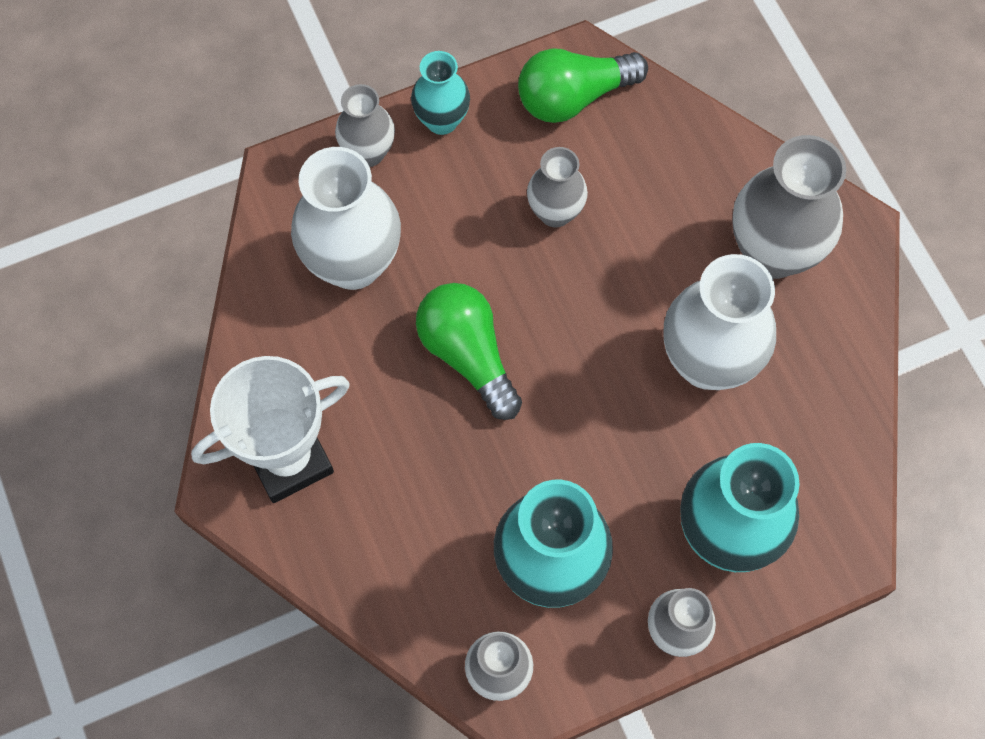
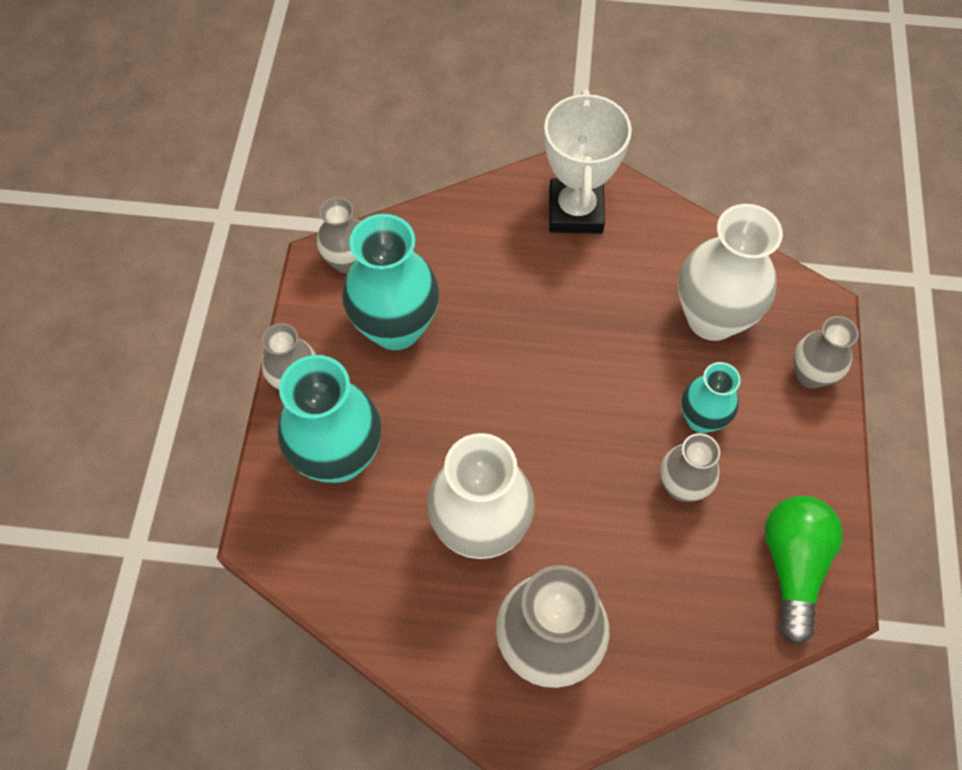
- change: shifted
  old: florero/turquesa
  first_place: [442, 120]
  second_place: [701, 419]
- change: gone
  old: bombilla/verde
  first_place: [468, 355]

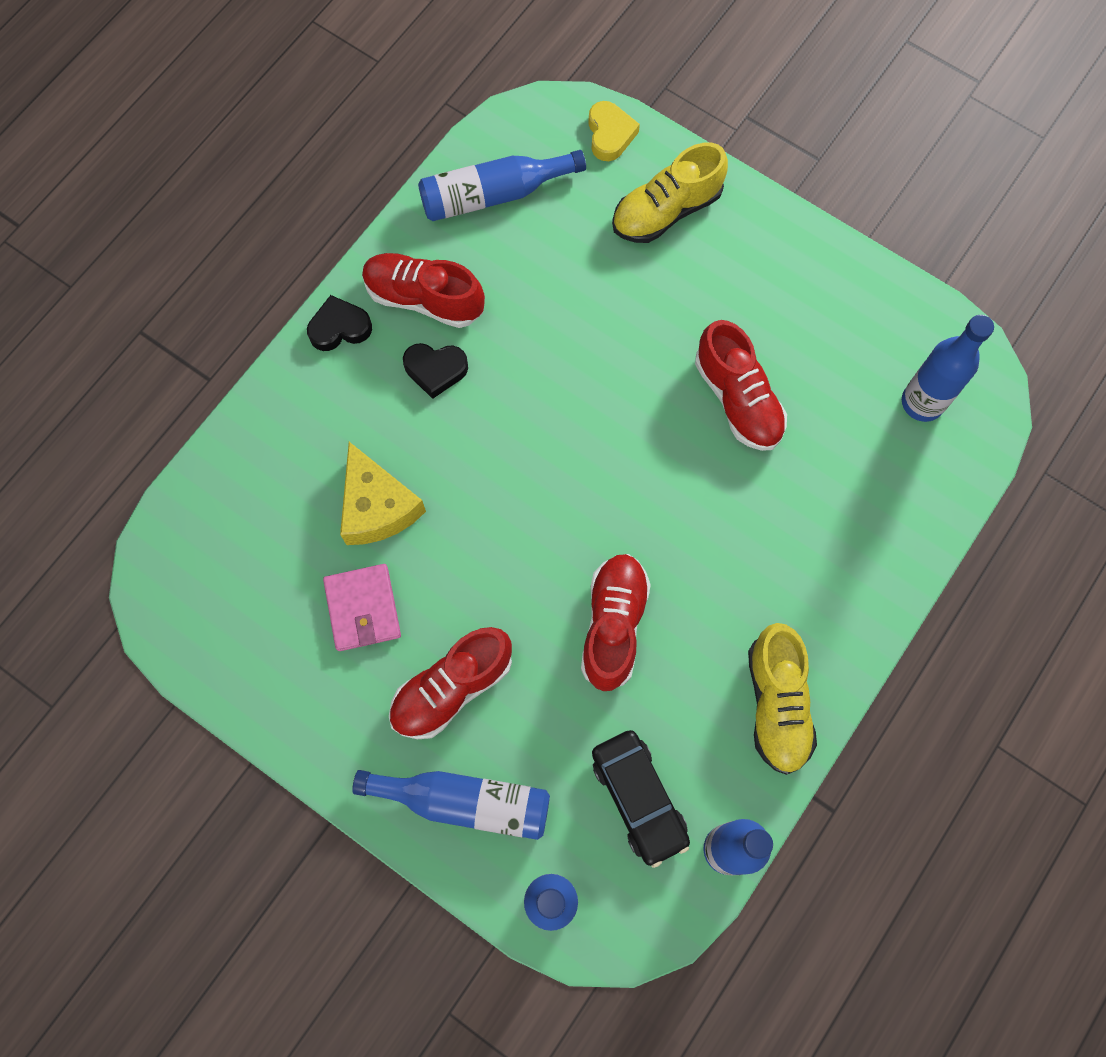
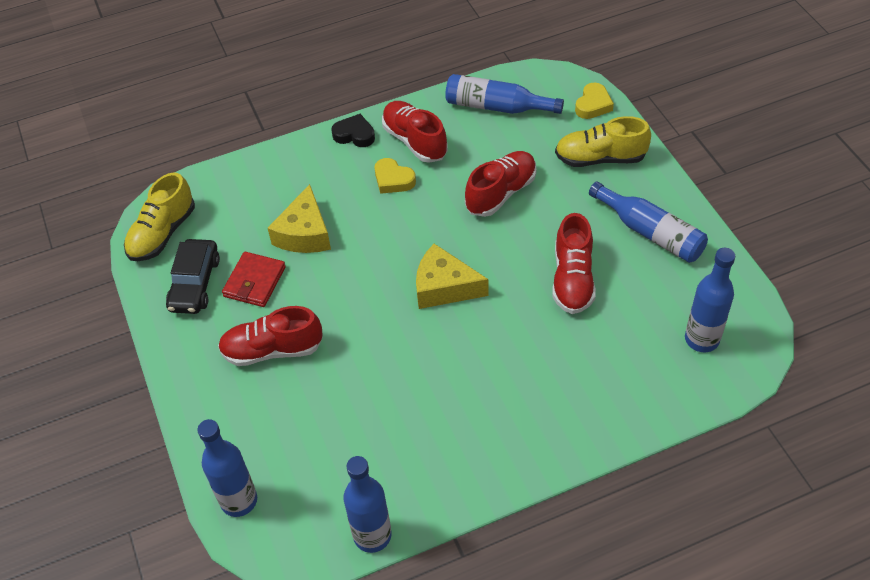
- change: repainted
  old: cartera/rosa
  new: cartera/rojo
  first_place: [363, 609]
  second_place: [254, 282]
- change: shifted
  old: botella/azul
  first_place: [465, 802]
  second_place: [650, 232]
- change: repainted
  old: corazón/negro
  new: corazón/amarillo
  first_place: [435, 370]
  second_place: [393, 180]
- change: shifted
  old: zapato/rojo
  first_place: [613, 625]
  second_place: [501, 193]
- change: shifted
  old: coche/negro
  first_place: [638, 798]
  second_place: [195, 283]
- change: shifted
  old: zapato/amarillo
  first_place: [776, 704]
  second_place: [162, 233]
- change: new
  new: queso/amarillo
  second_place: [444, 287]

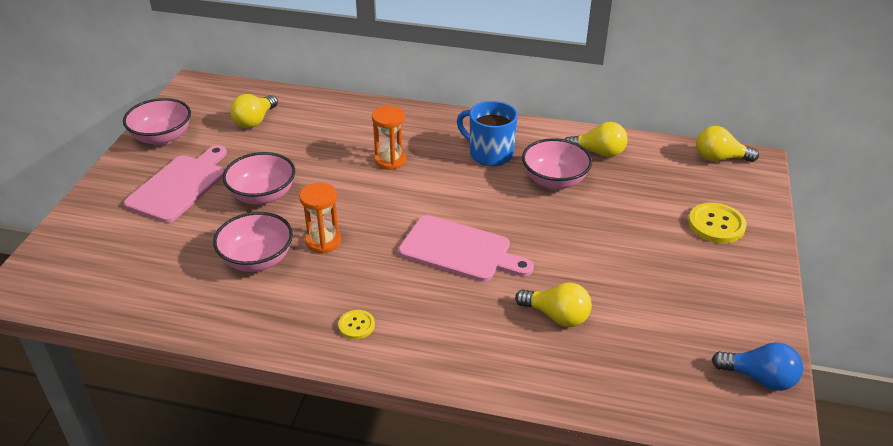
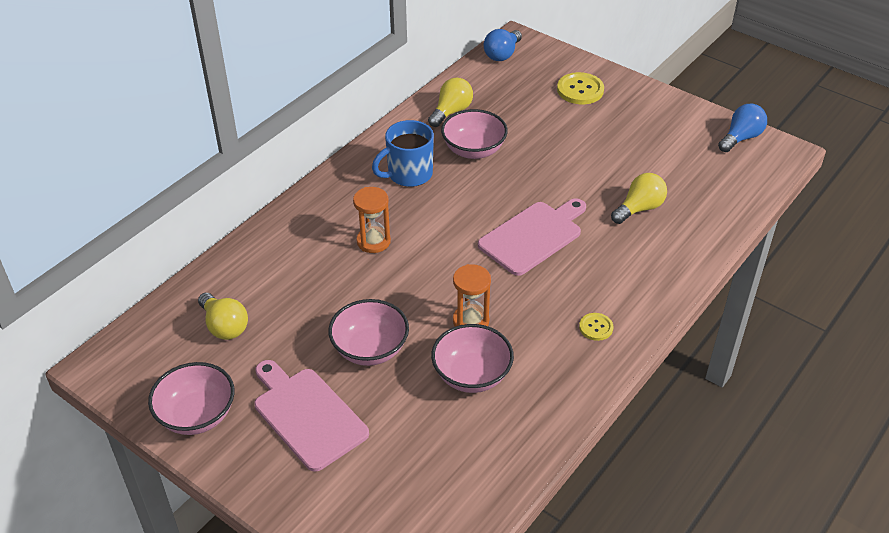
- change: repainted
  old: bombilla/amarillo
  new: bombilla/azul
  first_place: [719, 158]
  second_place: [502, 54]

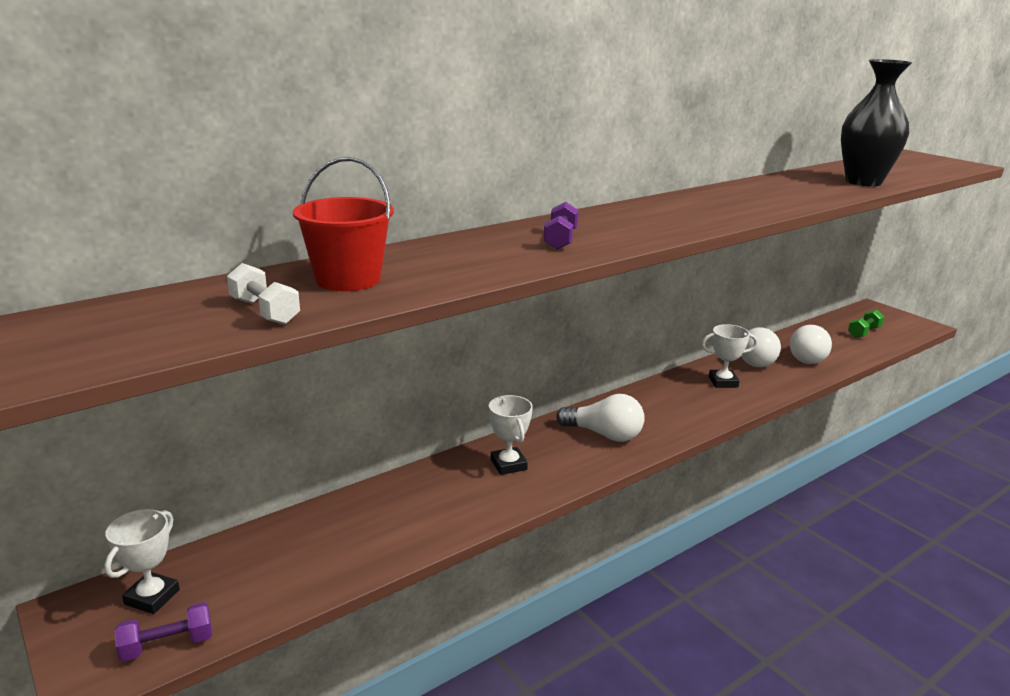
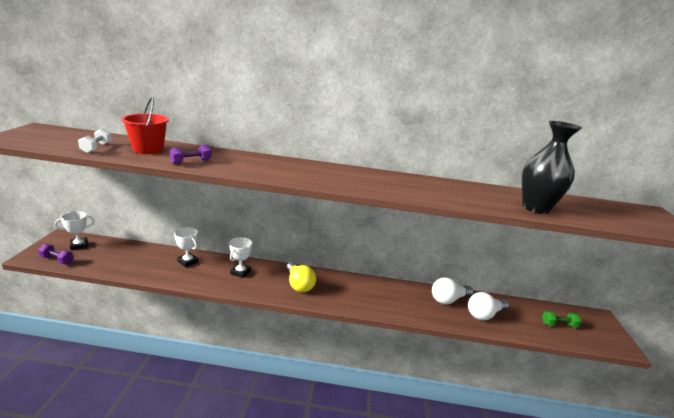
- change: shifted
  old: mancuerna/morado
  first_place: [560, 240]
  second_place: [191, 162]
- change: repainted
  old: bombilla/blanco
  new: bombilla/amarillo
  first_place: [604, 434]
  second_place: [299, 284]
- change: shifted
  old: trofeo/blanco
  first_place: [723, 382]
  second_place: [187, 261]

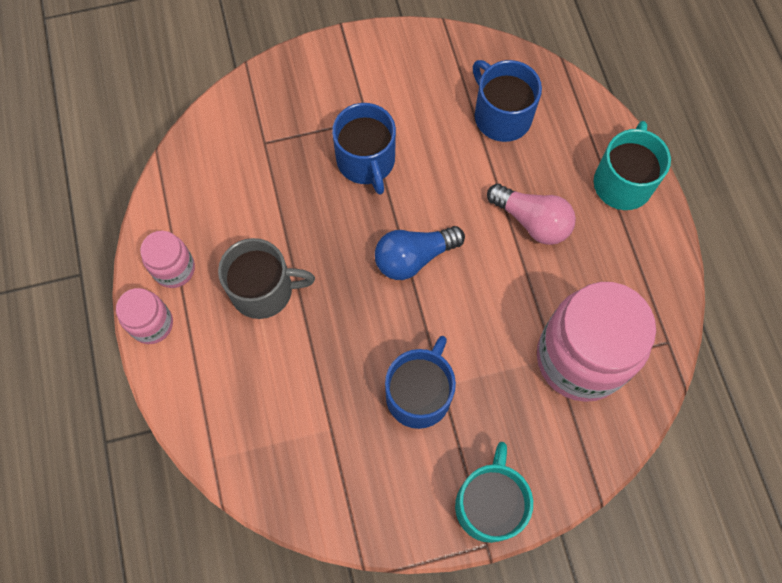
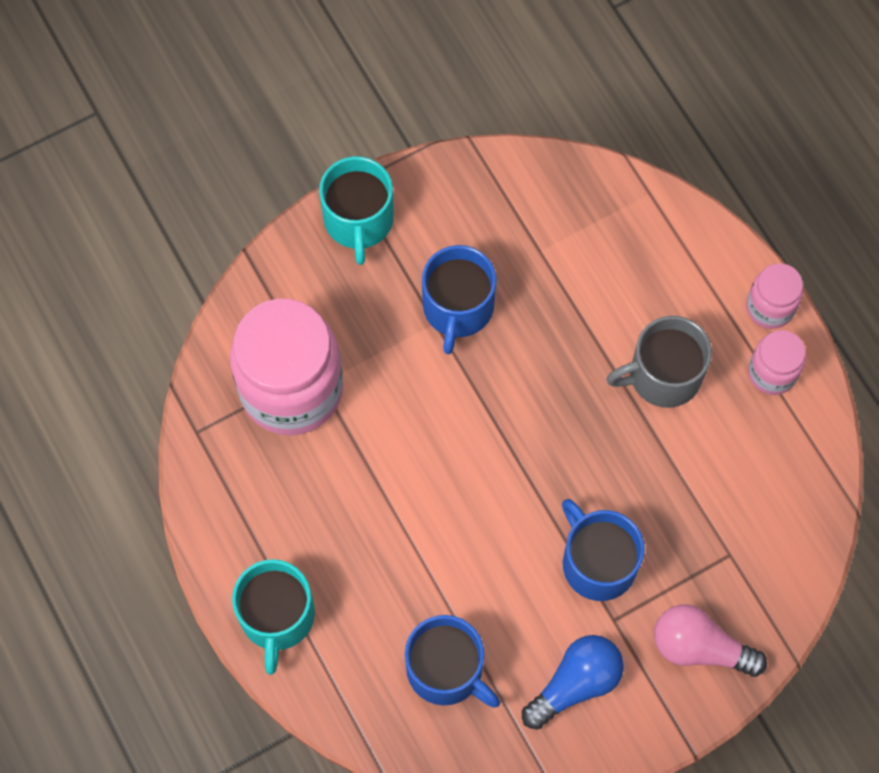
- change: shifted
  old: bombilla/azul
  first_place: [414, 257]
  second_place: [575, 684]
- change: shifted
  old: bombilla/rosa
  first_place: [532, 221]
  second_place: [700, 647]

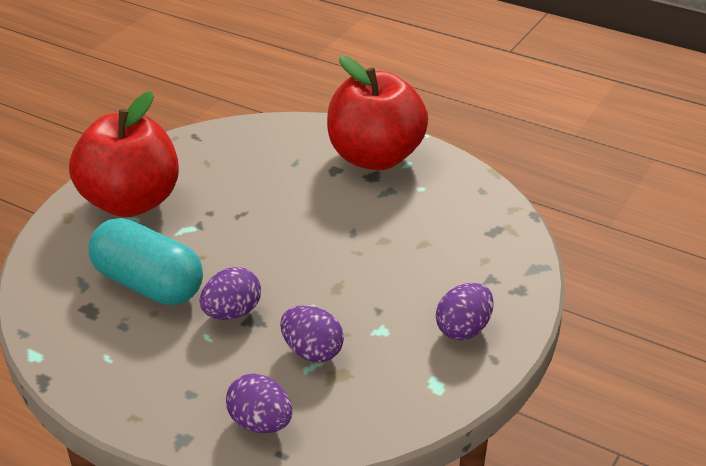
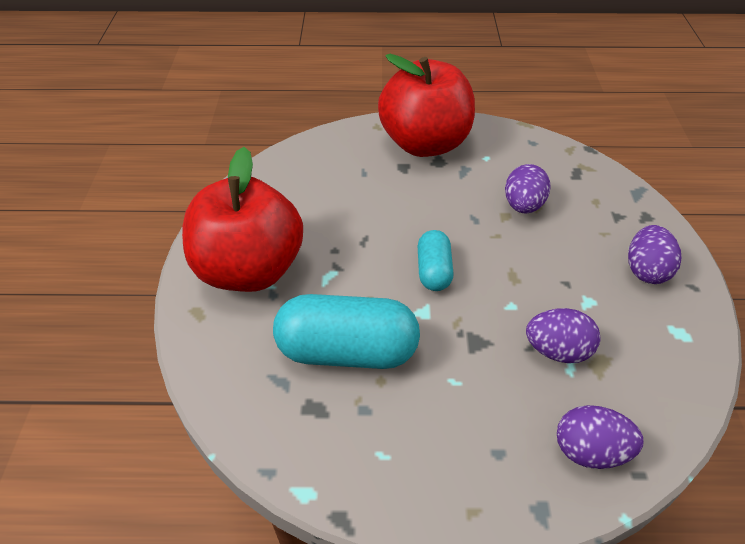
- change: shifted
  old: huevo/morado
  first_place: [232, 313]
  second_place: [523, 206]
- change: new
  new: cápsula/turquesa
  second_place: [434, 271]

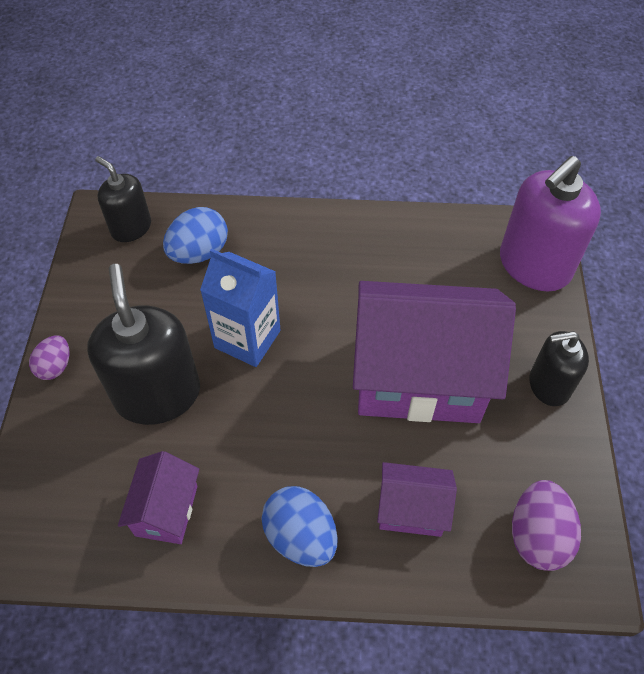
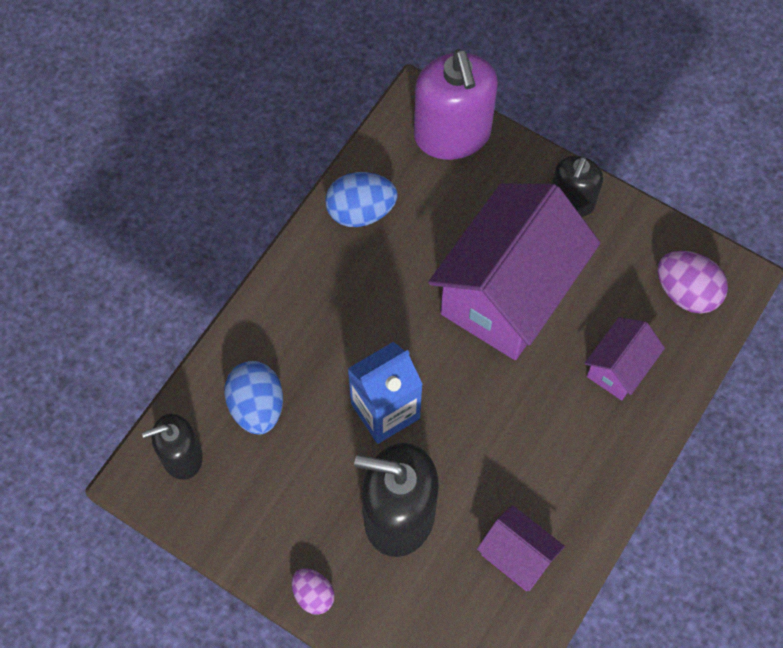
- change: shifted
  old: huevo/azul
  first_place: [300, 536]
  second_place: [361, 211]

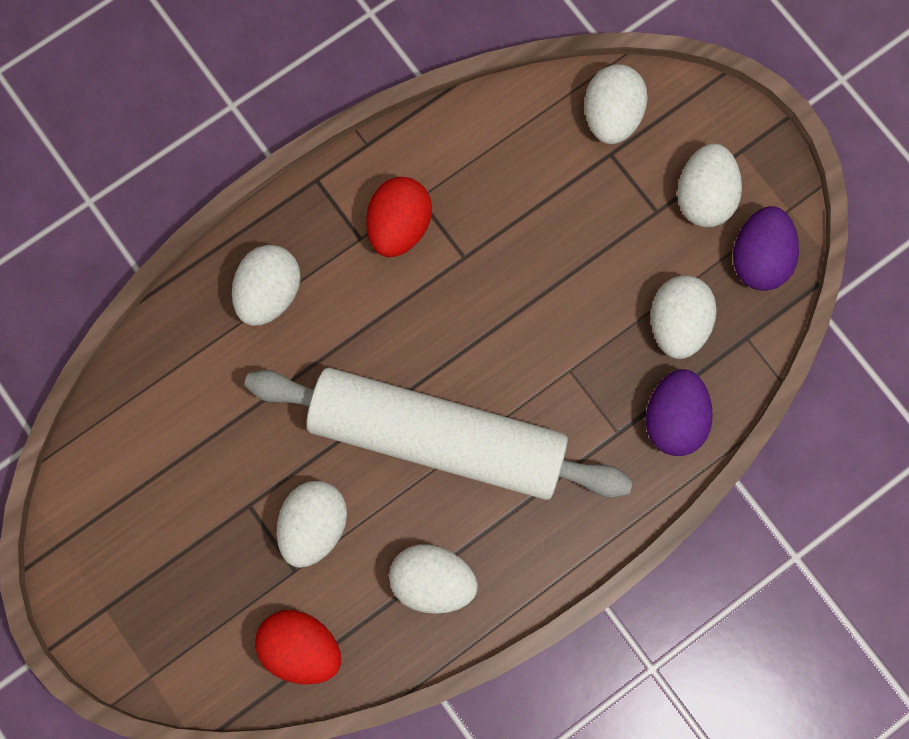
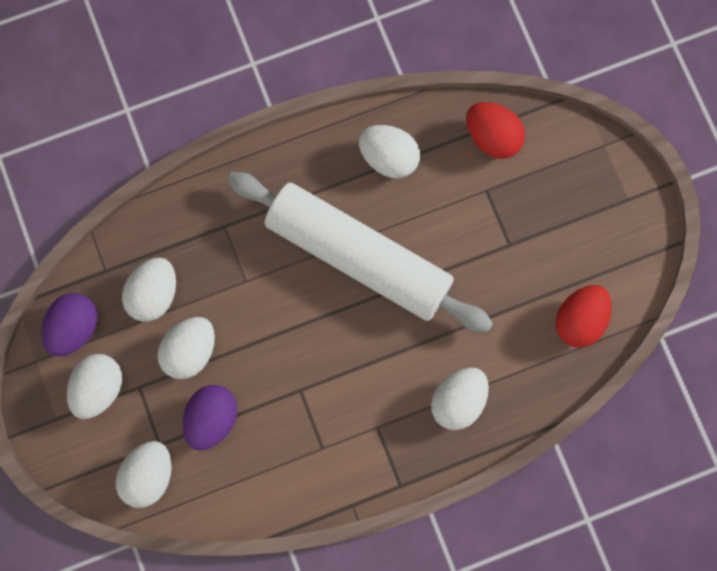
- change: shifted
  old: huevo/blanco
  first_place: [314, 525]
  second_place: [190, 351]
- change: shifted
  old: huevo/rojo
  first_place: [399, 226]
  second_place: [579, 320]
- change: shifted
  old: huevo/morado
  first_place: [673, 418]
  second_place: [212, 419]

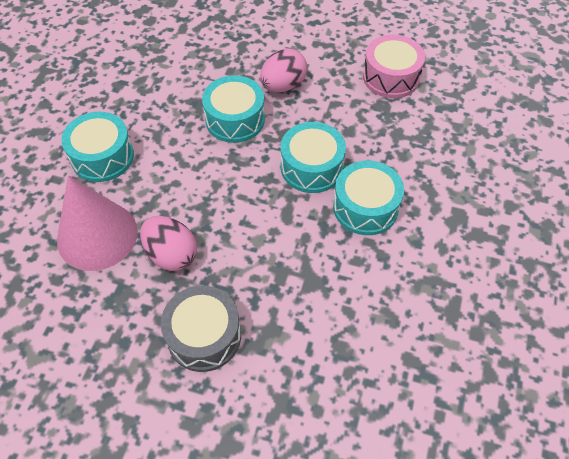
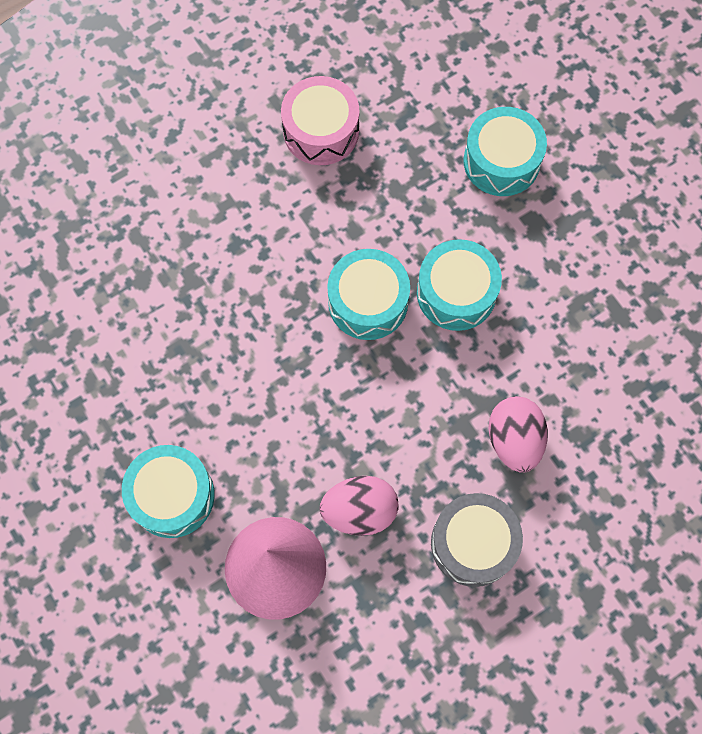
- change: shifted
  old: tambor/turquesa
  first_place: [235, 119]
  second_place: [501, 161]
- change: shifted
  old: huevo/rosa
  first_place: [283, 86]
  second_place: [514, 440]

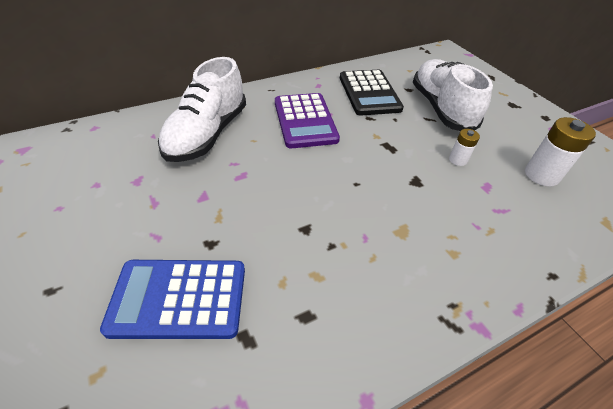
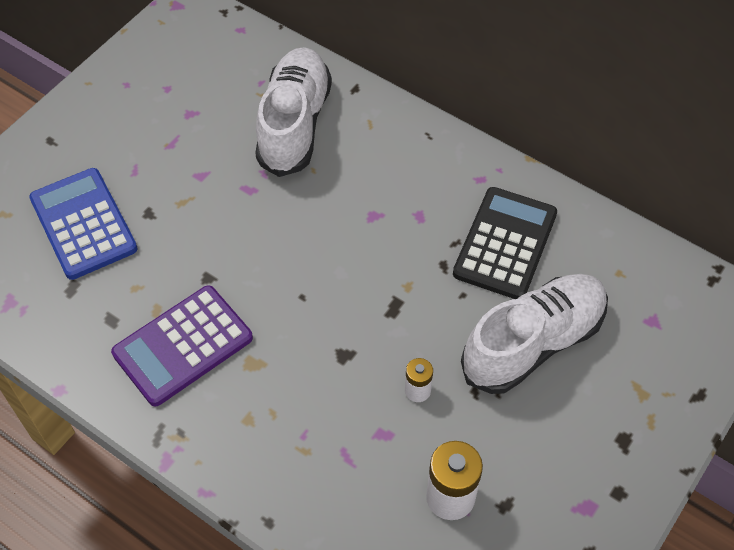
- change: rotated
  old: zapato/blanco
  first_place: [207, 134]
  second_place: [294, 124]
  degrees: 105
- change: shifted
  old: calculadora/morado
  first_place: [305, 121]
  second_place: [183, 346]
- change: rotated
  old: calculadora/negro
  first_place: [369, 93]
  second_place: [505, 244]
  degrees: 150

